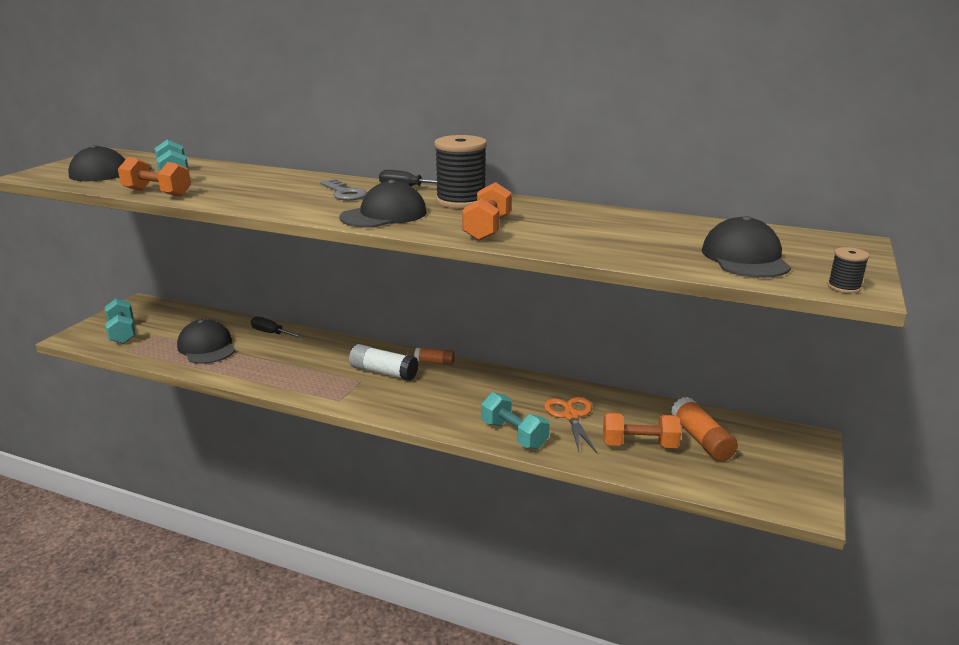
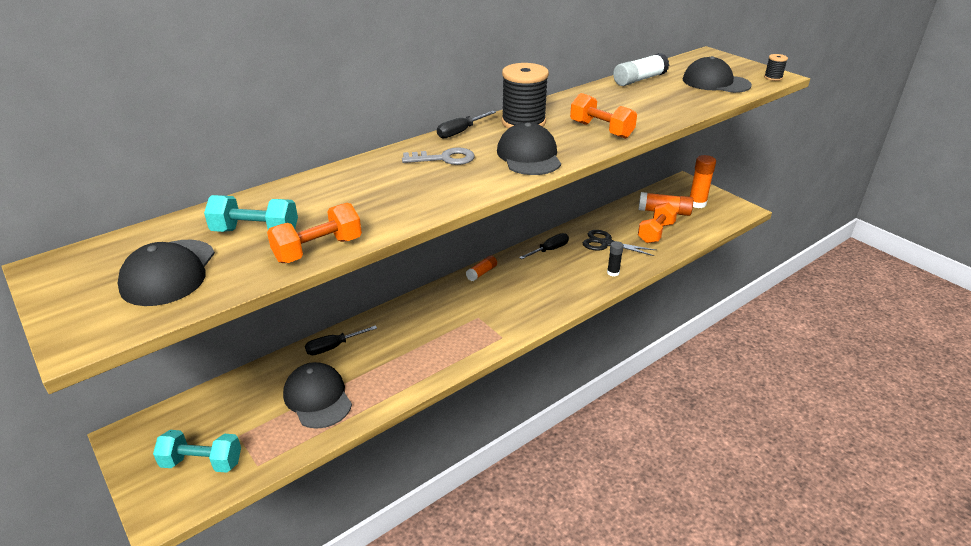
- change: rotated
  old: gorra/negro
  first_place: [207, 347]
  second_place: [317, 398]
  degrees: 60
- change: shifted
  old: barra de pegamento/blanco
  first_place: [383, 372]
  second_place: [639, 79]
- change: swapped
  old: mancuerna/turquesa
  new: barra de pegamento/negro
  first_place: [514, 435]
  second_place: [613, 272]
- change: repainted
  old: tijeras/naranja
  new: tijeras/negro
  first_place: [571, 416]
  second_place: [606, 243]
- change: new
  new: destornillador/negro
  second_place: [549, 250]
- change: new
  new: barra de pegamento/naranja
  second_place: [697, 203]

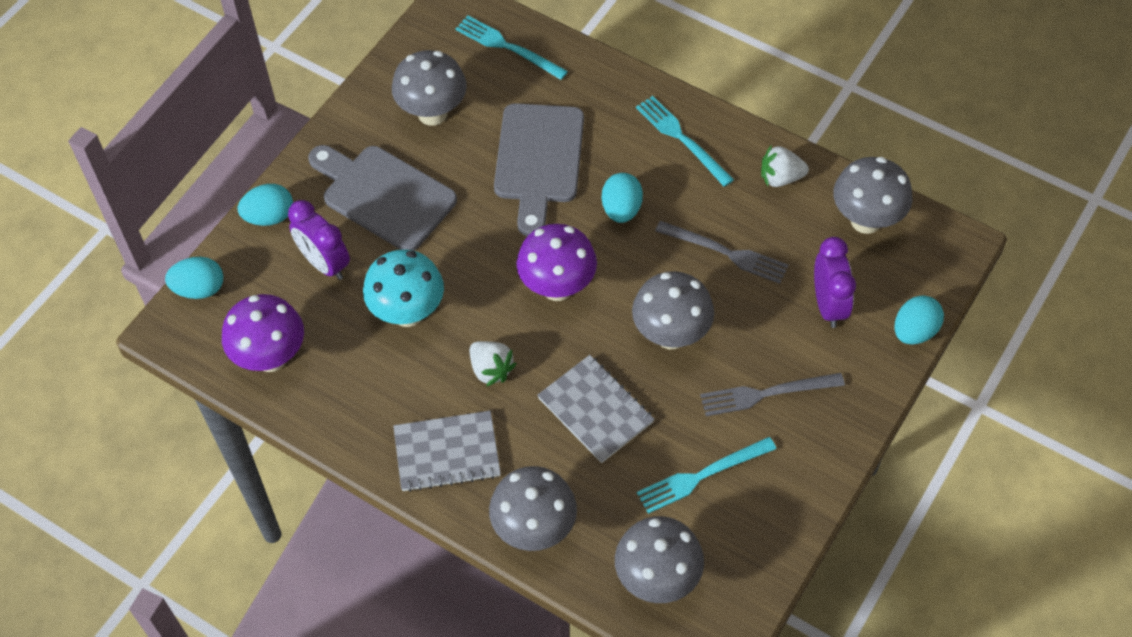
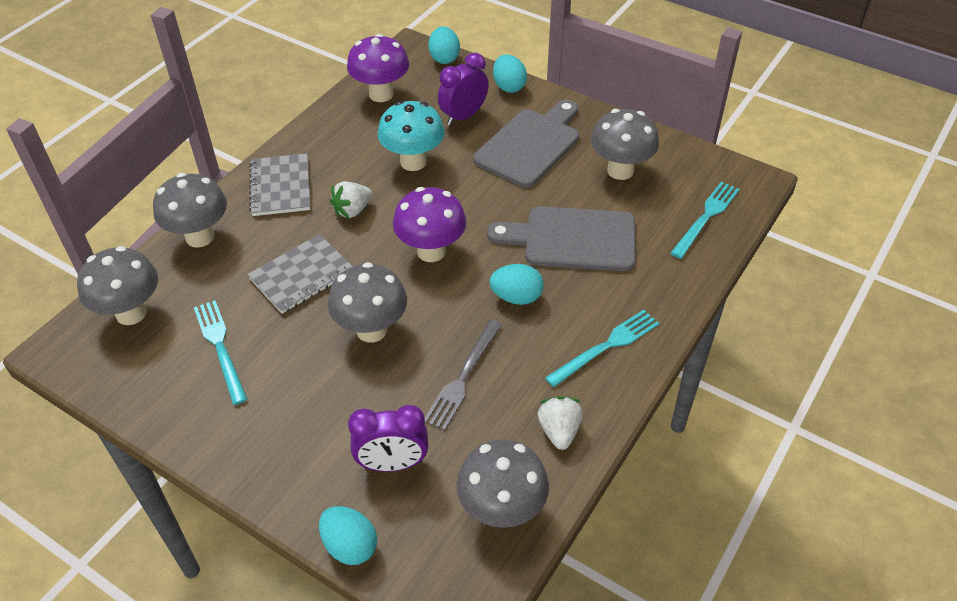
- change: gone
  old: tenedor/gris
  first_place: [766, 394]

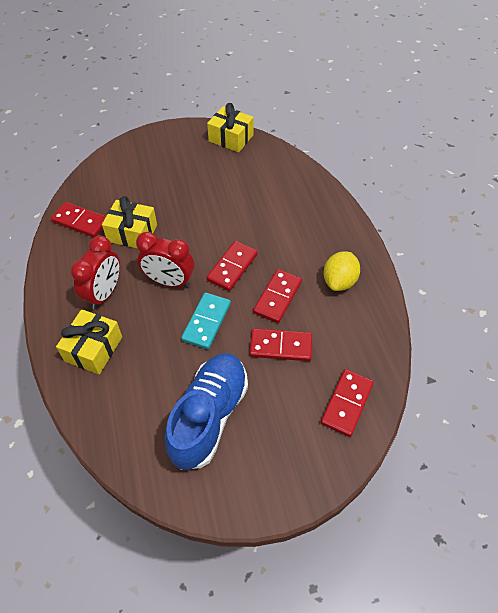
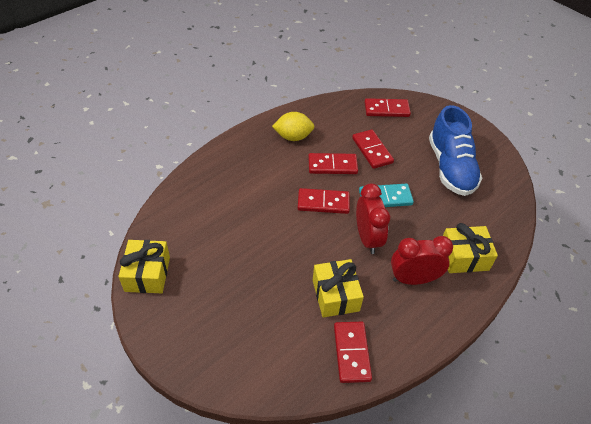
- change: rotated
  old: zapato/azul
  first_place: [209, 416]
  second_place: [450, 167]
  degrees: -90

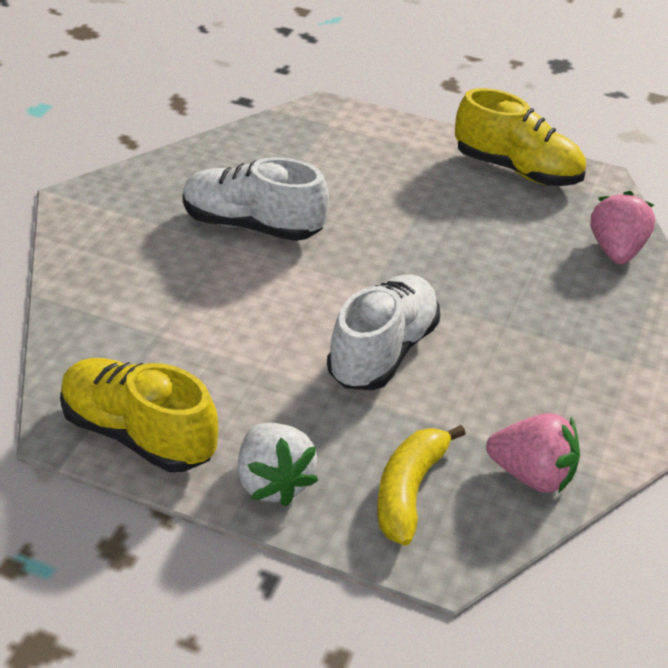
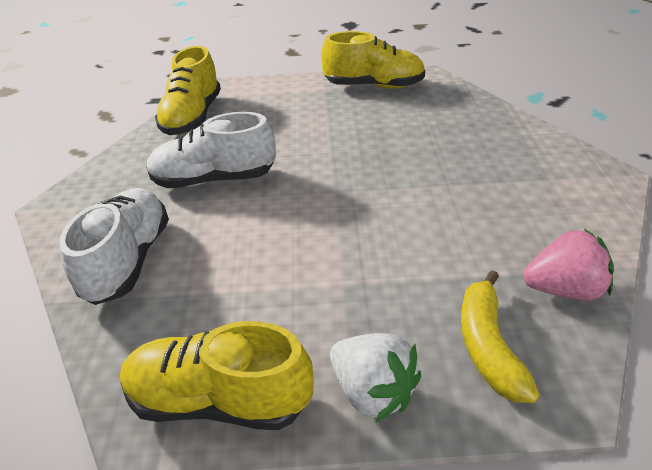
- change: shifted
  old: zapato/blanco
  first_place: [383, 352]
  second_place: [128, 260]
- change: gone
  old: fresa/rosa
  first_place: [616, 251]
- change: new
  new: zapato/amarillo
  second_place: [192, 117]

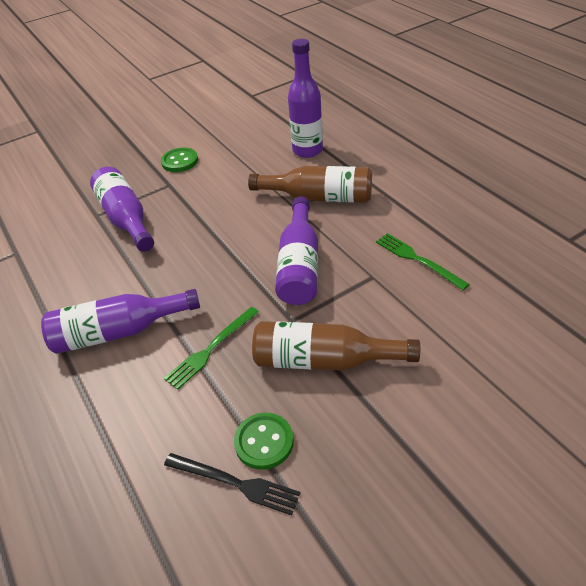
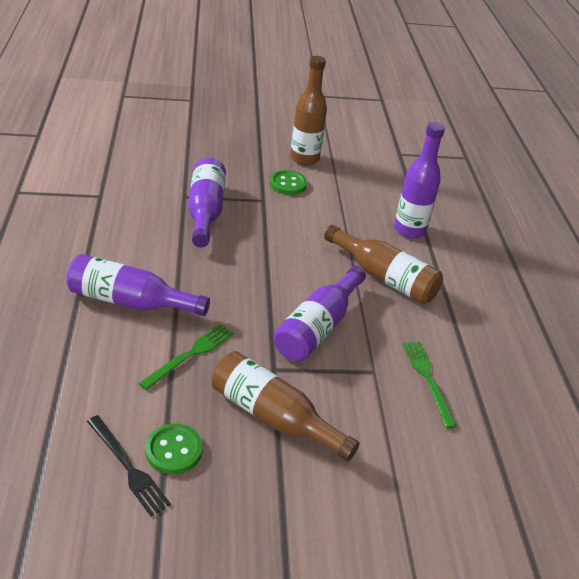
- change: rotated
  old: tenedor/verde
  first_place: [211, 349]
  second_place: [190, 355]
  degrees: 150
- change: new
  new: botella/marrón
  second_place: [304, 158]

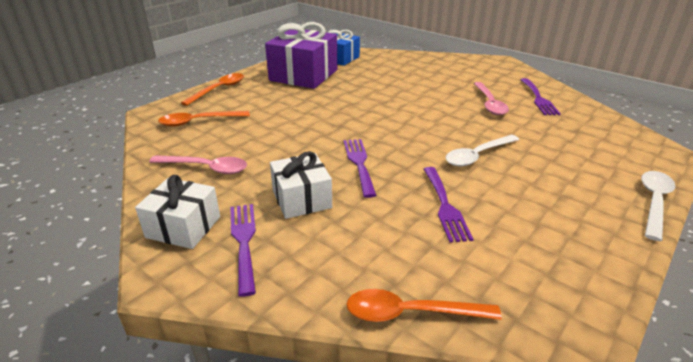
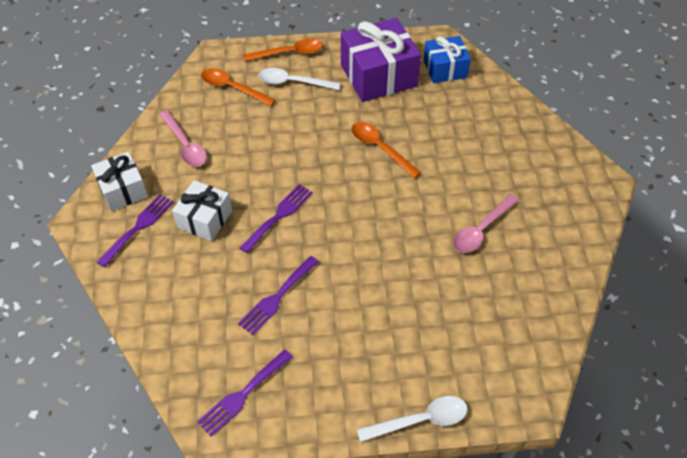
- change: shifted
  old: cuchara/naranja
  first_place: [411, 313]
  second_place: [380, 148]
- change: shifted
  old: cuchara/blanco
  first_place: [477, 155]
  second_place: [293, 82]
- change: shifted
  old: tenedor/morado
  first_place: [538, 98]
  second_place: [242, 395]

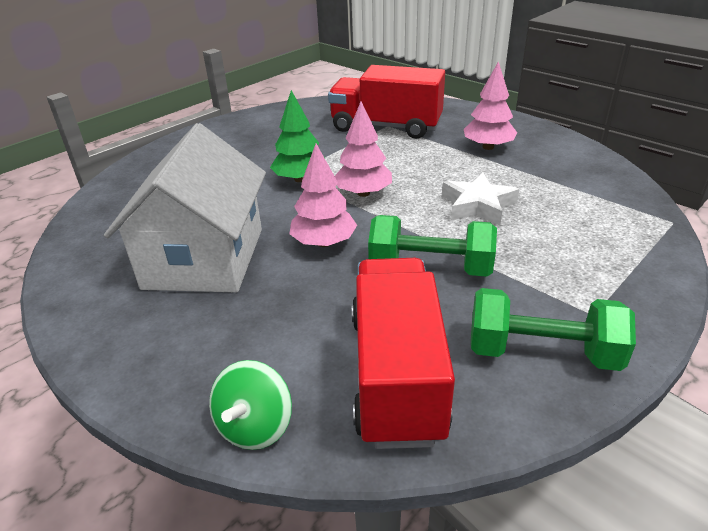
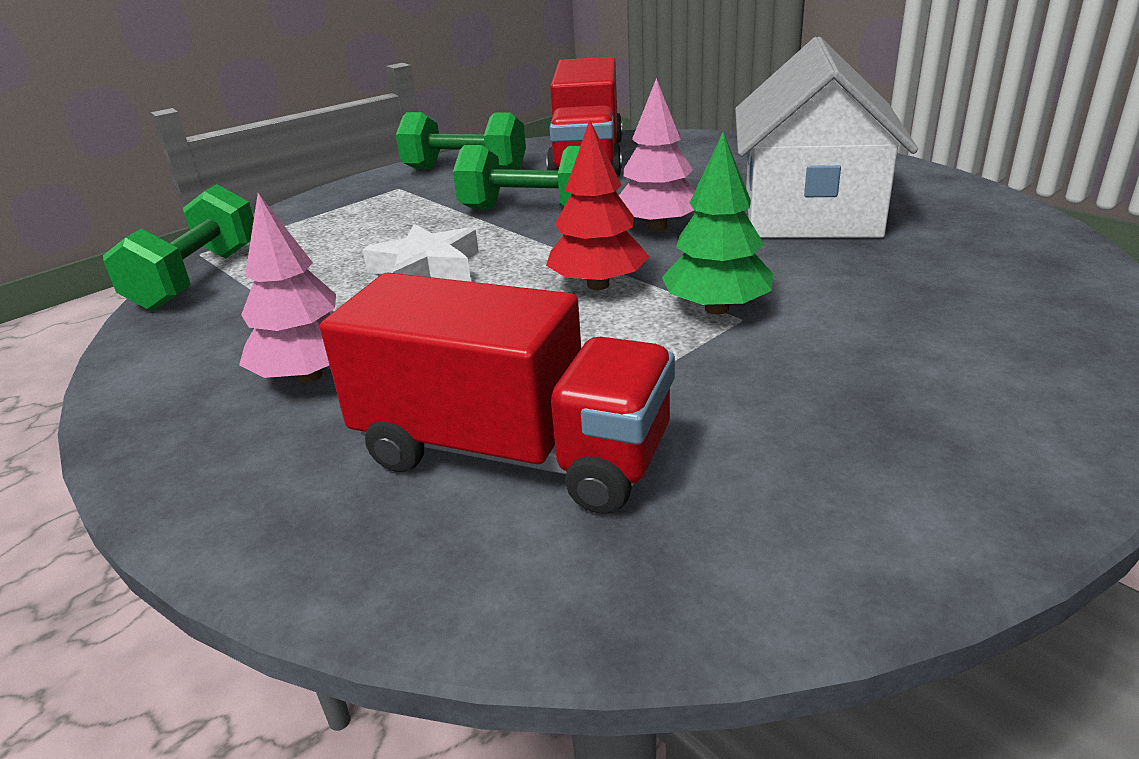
- change: gone
  old: peonza/verde
  first_place: [255, 426]
- change: repainted
  old: árbol/rosa
  new: árbol/rojo
  first_place: [363, 193]
  second_place: [598, 285]
- change: new
  new: mancuerna/verde
  second_place: [198, 278]

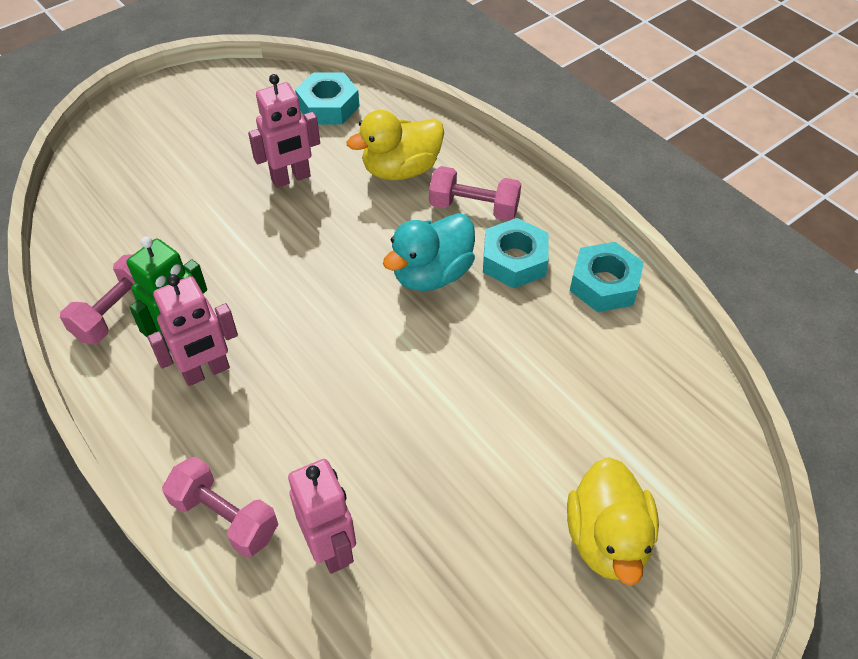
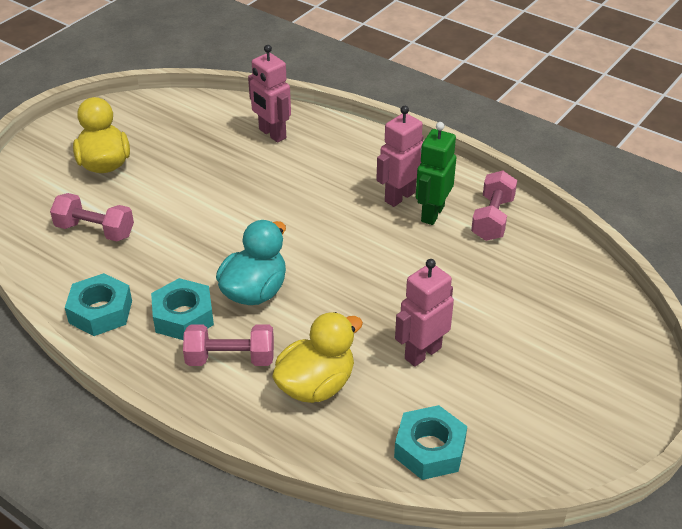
- change: shifted
  old: mancuerna/rosa
  first_place: [225, 517]
  second_place: [95, 230]

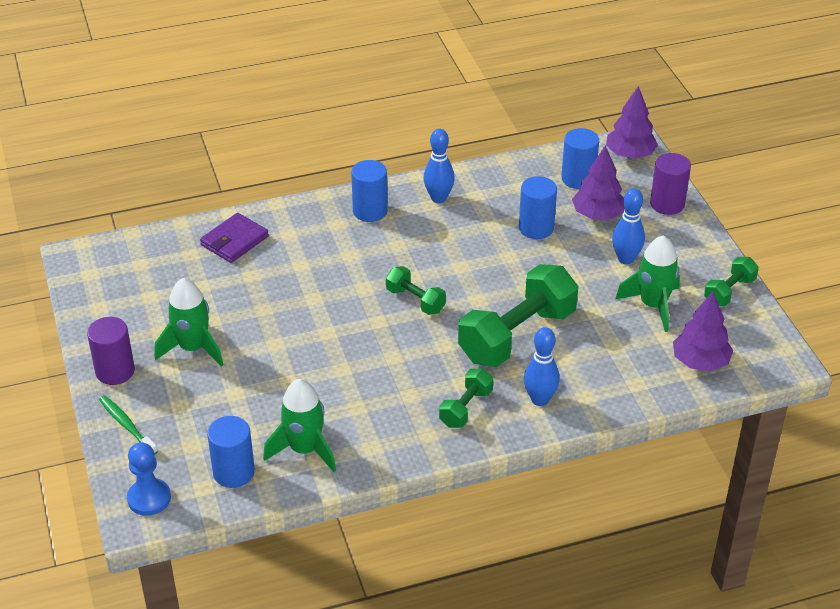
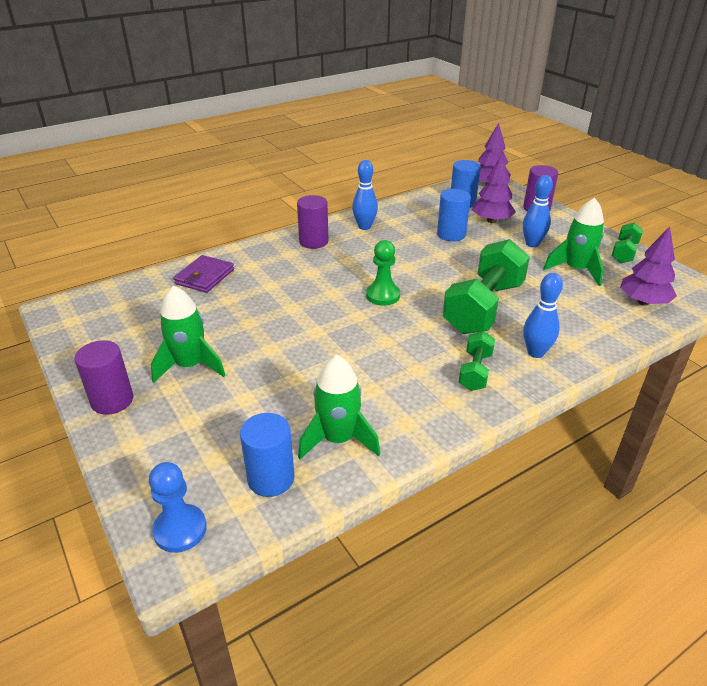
- change: gone
  old: cepillo de dientes/verde
  first_place: [127, 425]
- change: repainted
  old: cilindro/azul
  new: cilindro/morado
  first_place: [370, 211]
  second_place: [313, 242]
- change: swapped
  old: mancuerna/verde
  new: peón/verde
  first_place: [415, 300]
  second_place: [383, 295]

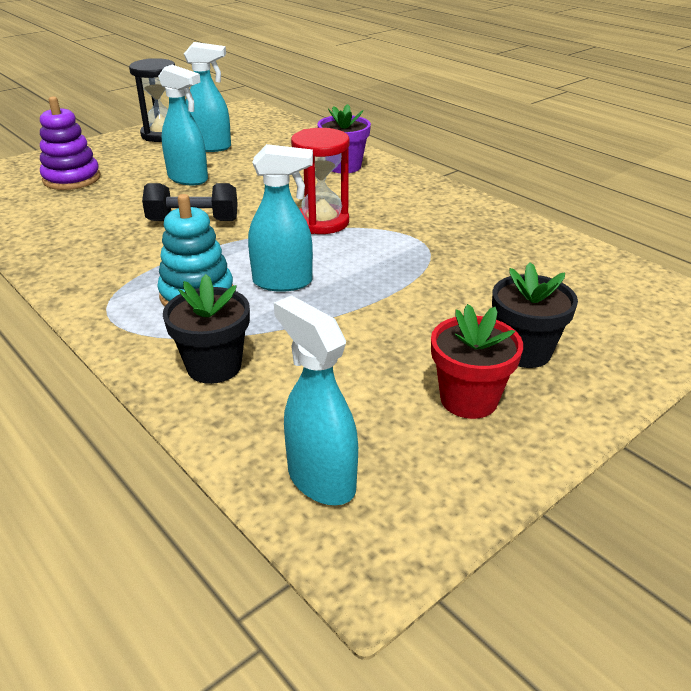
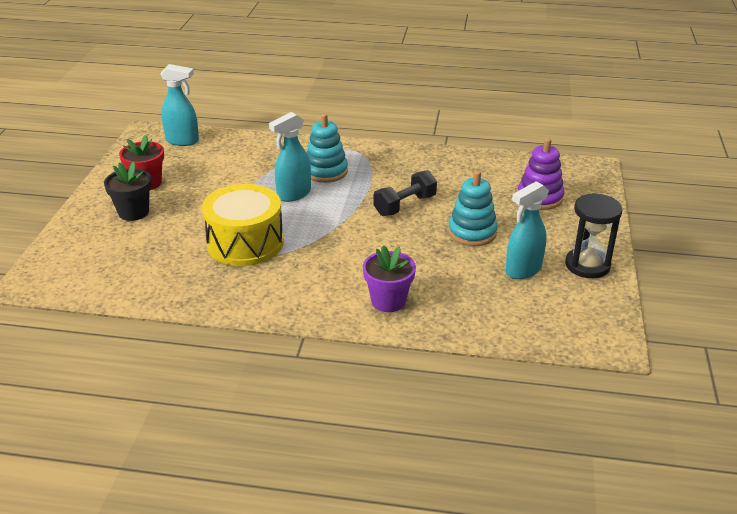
- change: swapped
  old: pulverizador/turquesa
  new: juguete apilable/turquesa
  first_place: [188, 179]
  second_place: [472, 232]
- change: gone
  old: maceta/negro
  first_place: [214, 366]
- change: gone
  old: reloj de arena/rojo
  first_place: [322, 222]
- change: new
  new: tambor/amarillo
  second_place: [245, 243]

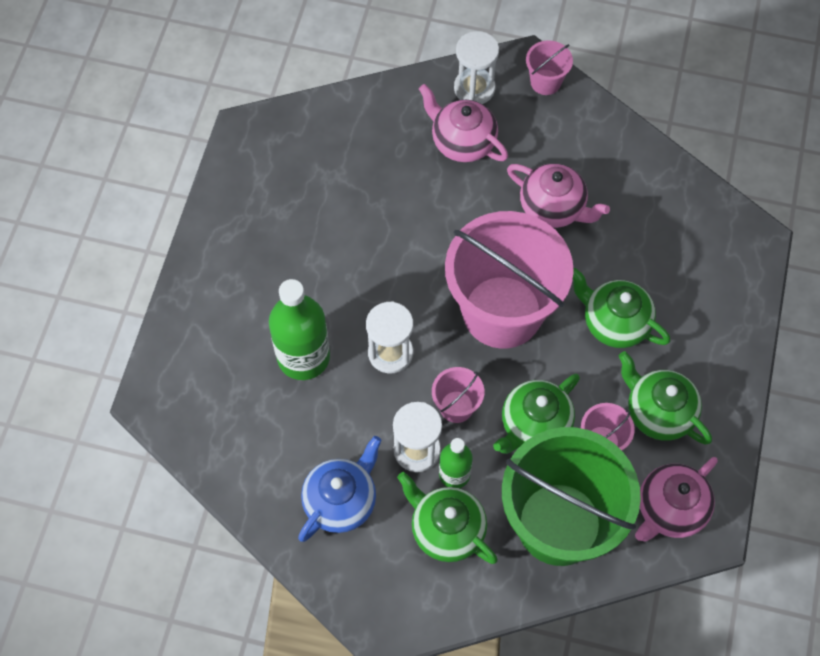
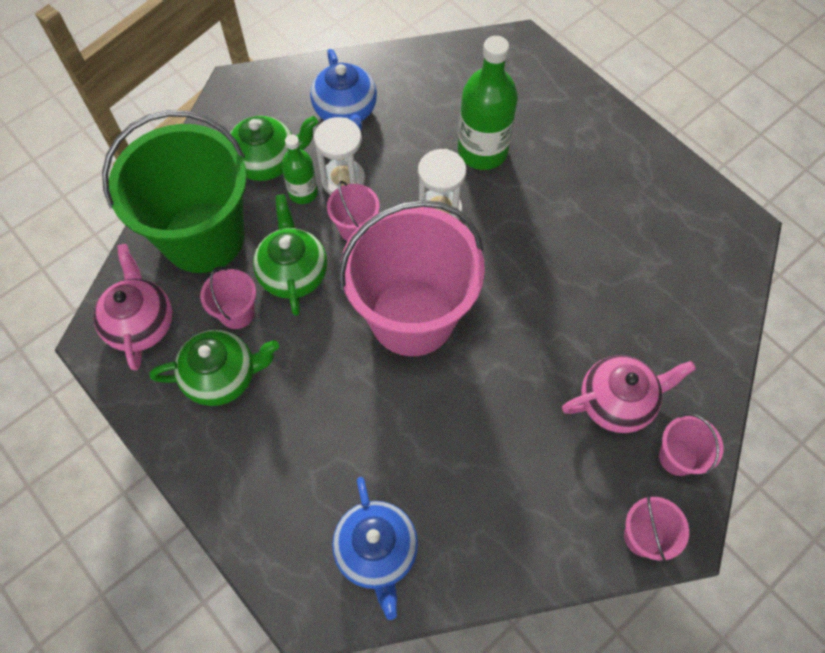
- change: swapped
  old: reloj de arena/blanco
  new: balde/rosa
  first_place: [474, 88]
  second_place: [678, 457]
- change: gone
  old: tetera/rosa
  first_place: [553, 208]
- change: gone
  old: tetera/verde
  first_place: [614, 323]
- change: new
  new: tetera/azul
  second_place: [377, 551]

